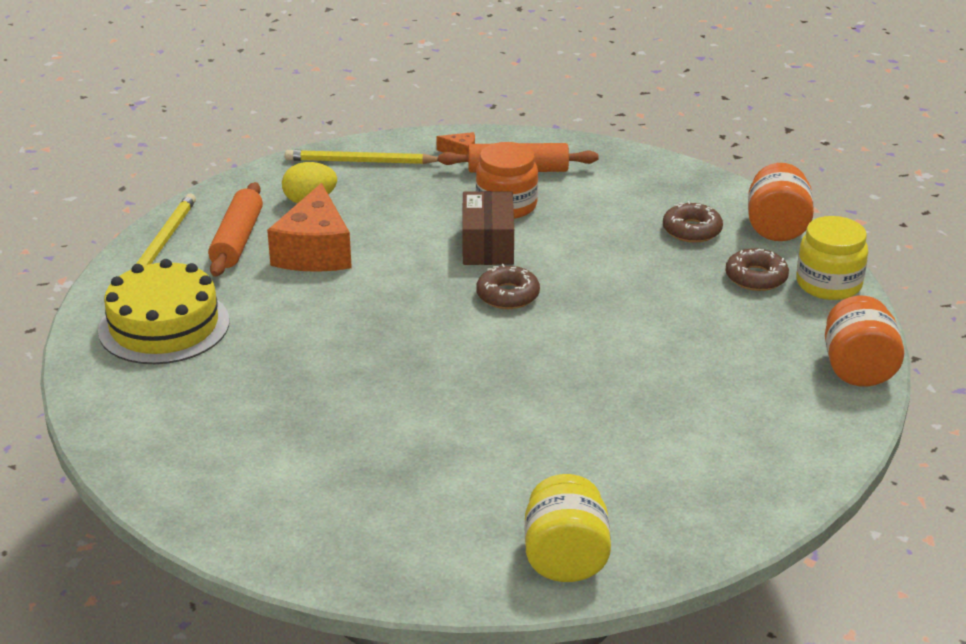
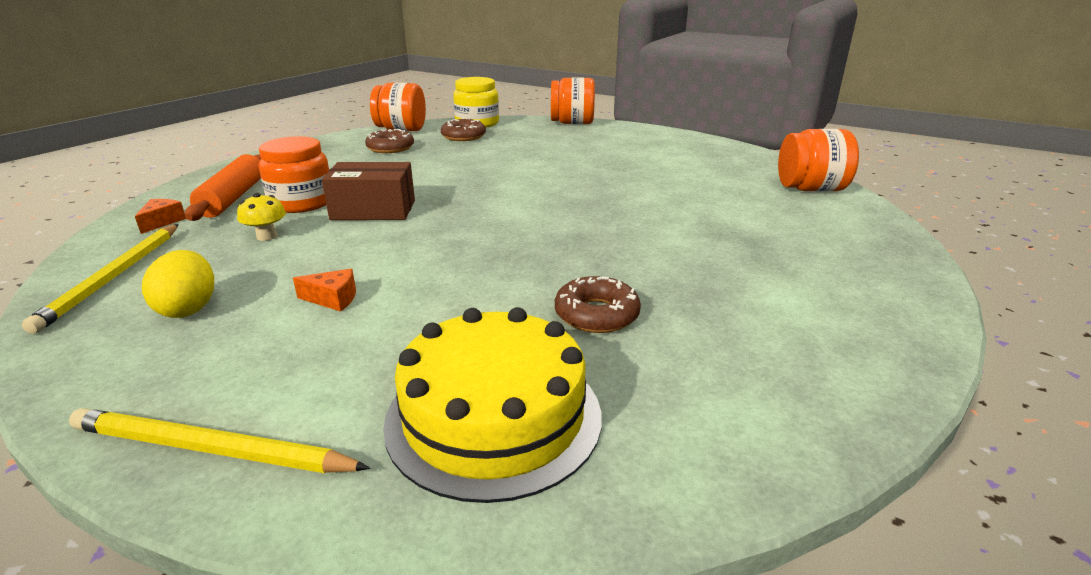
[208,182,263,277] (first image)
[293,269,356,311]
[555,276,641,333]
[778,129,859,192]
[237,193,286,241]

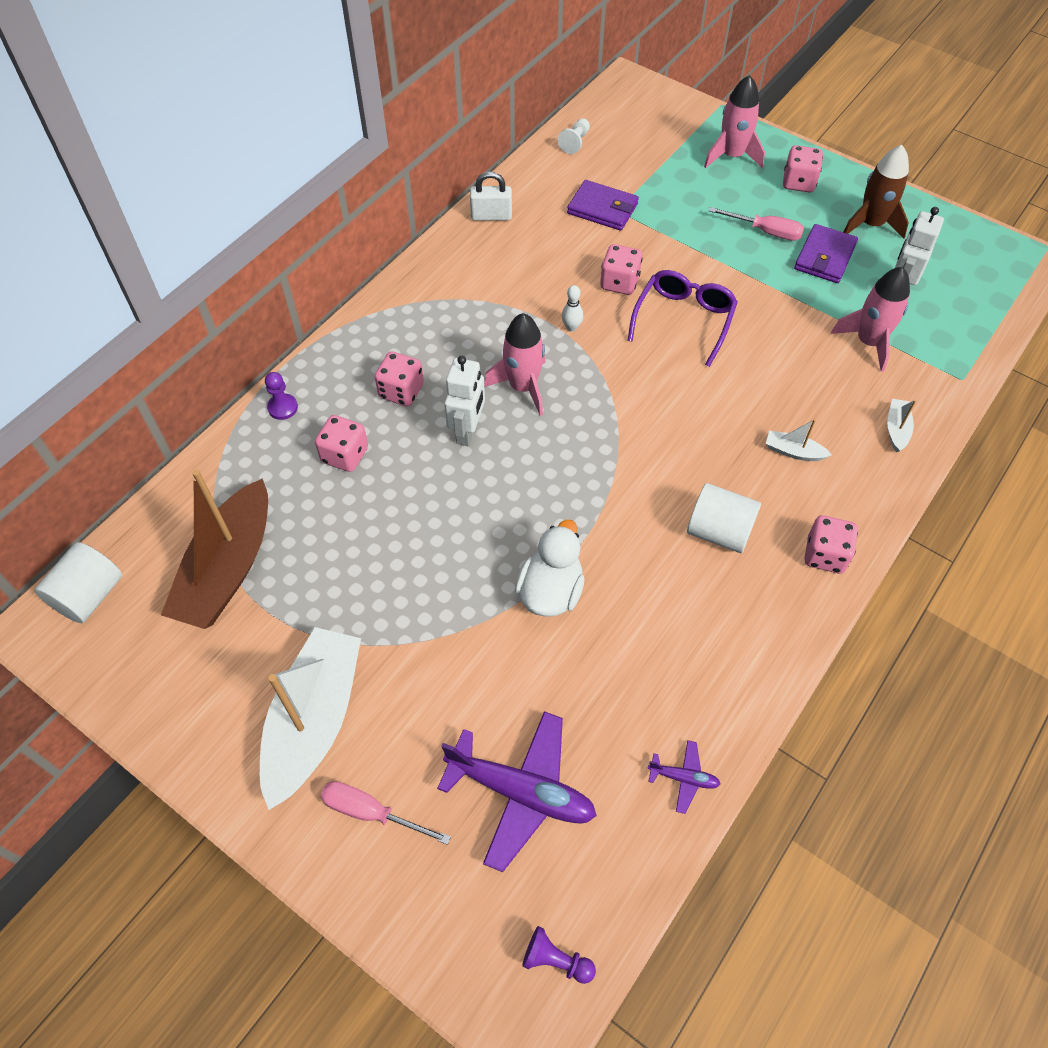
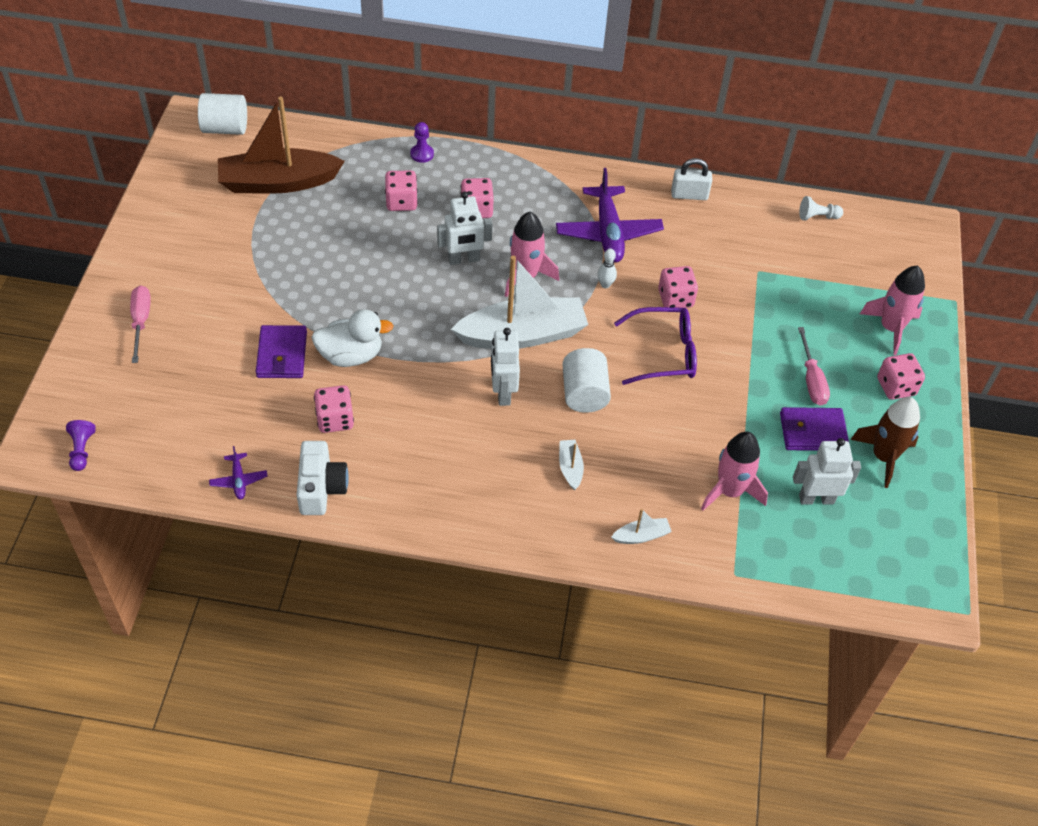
[671,158,712,200]
[256,325,307,378]
[562,348,611,413]
[314,385,354,433]
[451,256,588,349]
[556,168,664,263]
[491,328,520,406]
[297,441,349,515]

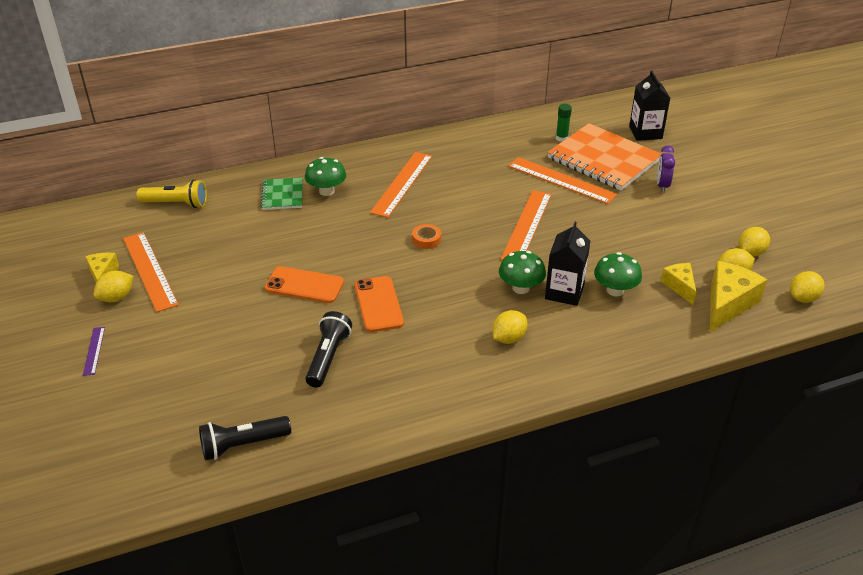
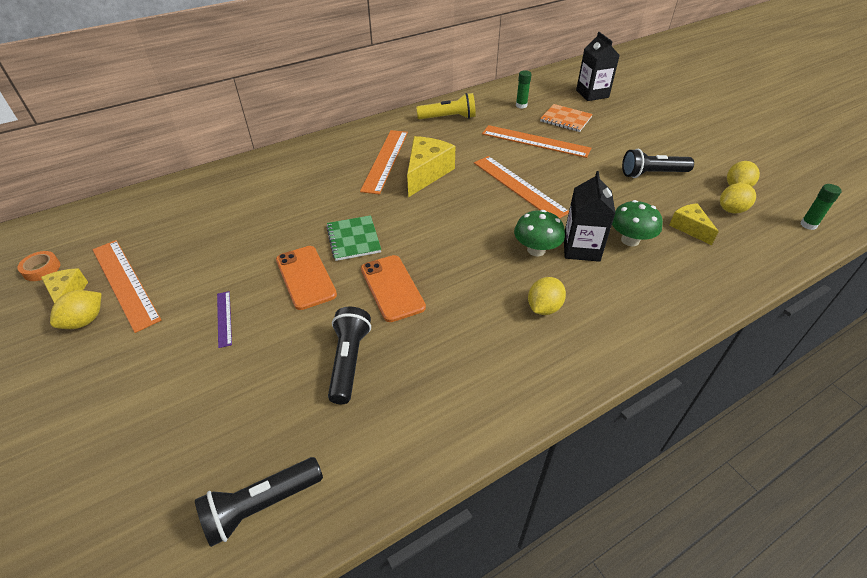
[540,104,593,132]
[657,146,675,193] (first image)
[305,157,346,196] (first image)
[326,215,381,261]
[416,93,476,119]
[474,156,569,219]
[18,251,60,281]
[407,136,455,197]
[276,246,337,310]
[800,184,842,230]
[217,291,232,348]
[622,149,694,178]

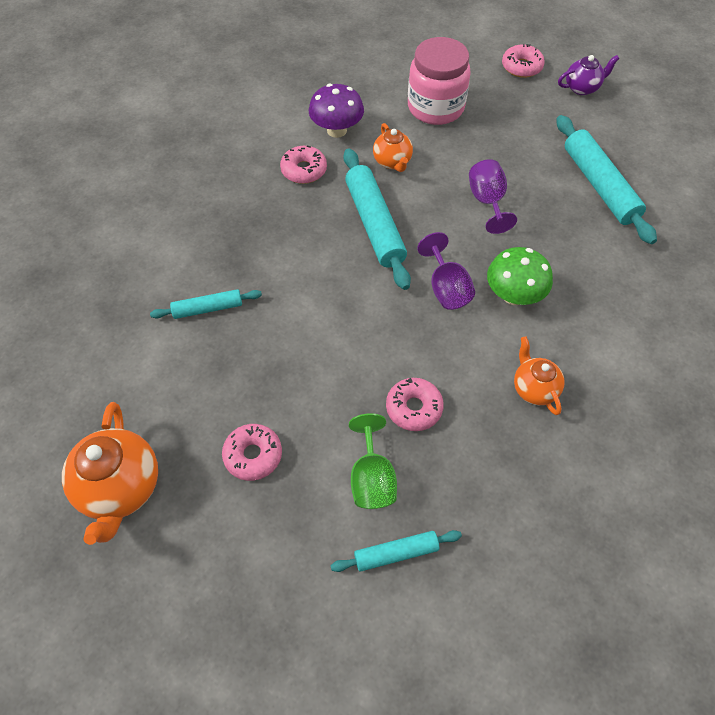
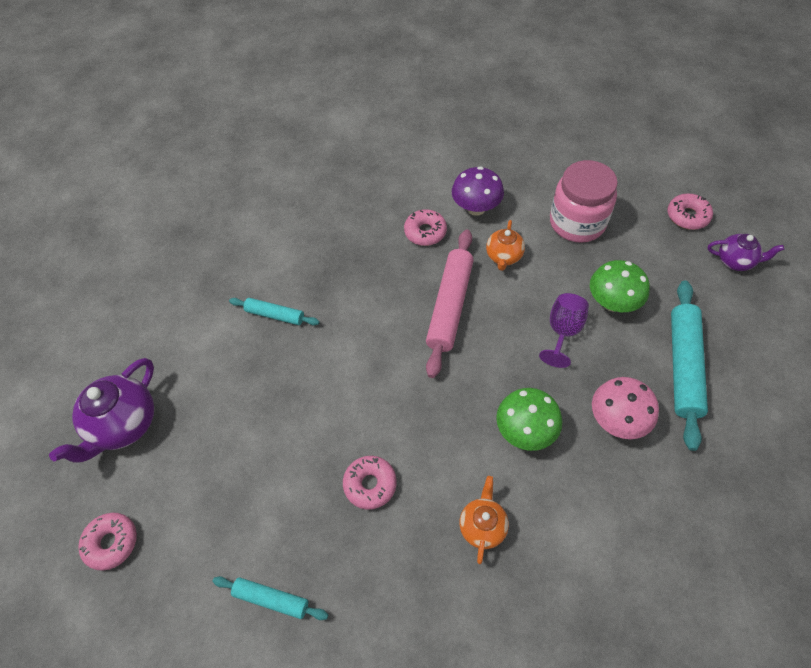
[426,229,474,378]
[417,232,475,310] (first image)
[49,358,154,463]
[349,413,397,509] (first image)
[78,513,137,571]
[590,260,650,312]
[592,377,659,439]

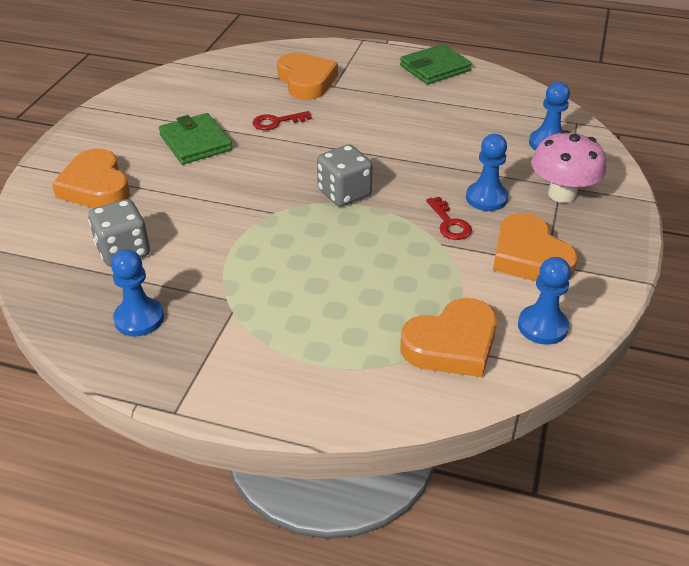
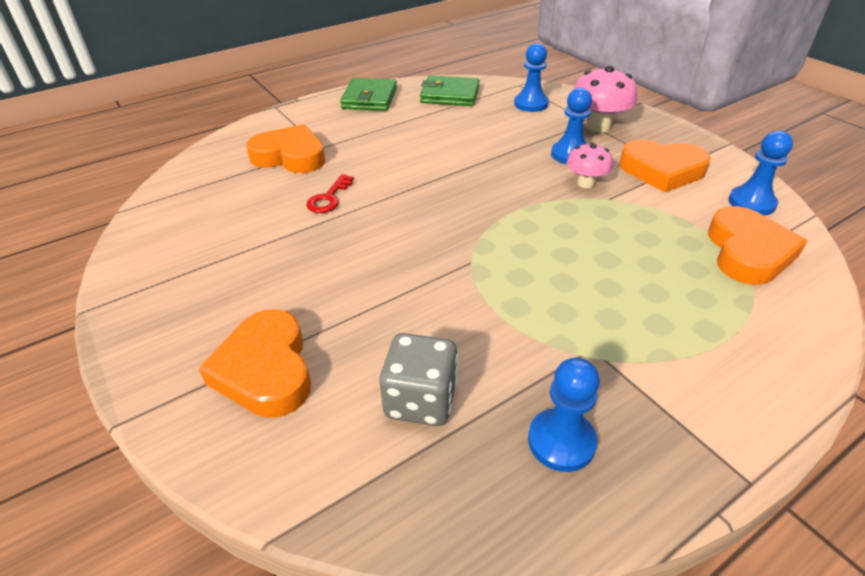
[420,75,480,106]
[317,145,373,207] (first image)
[198,309,311,418]
[566,142,613,188]

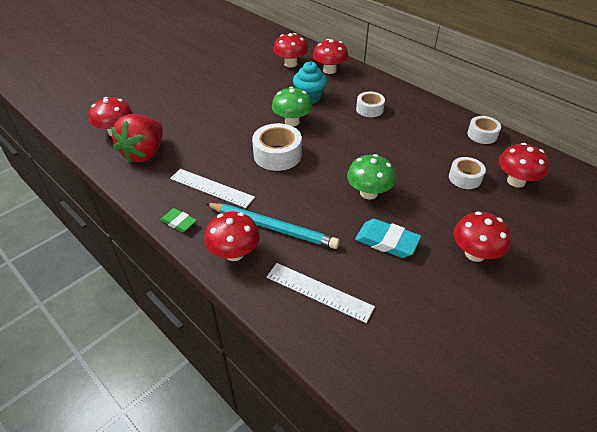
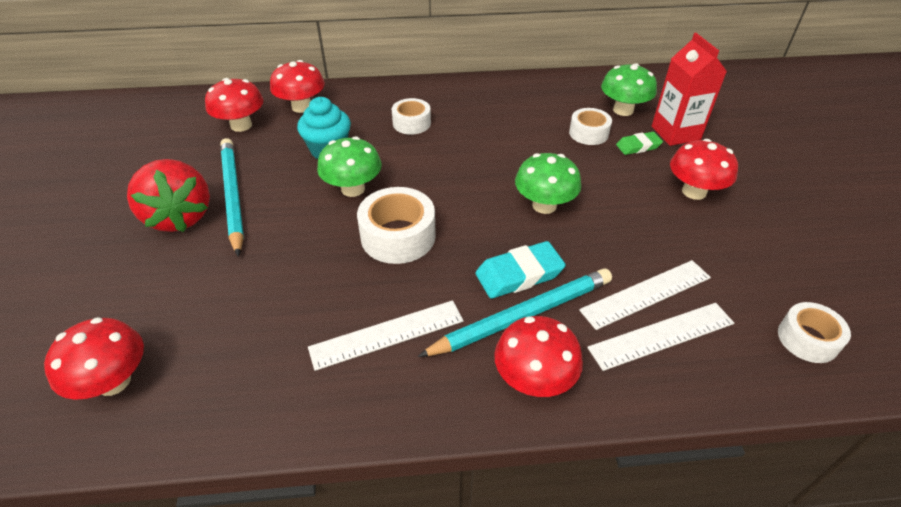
[127,159,210,232]
[778,302,851,363]
[601,63,657,116]
[616,132,663,155]
[475,241,566,299]
[652,33,727,146]
[220,138,244,257]
[579,260,711,330]

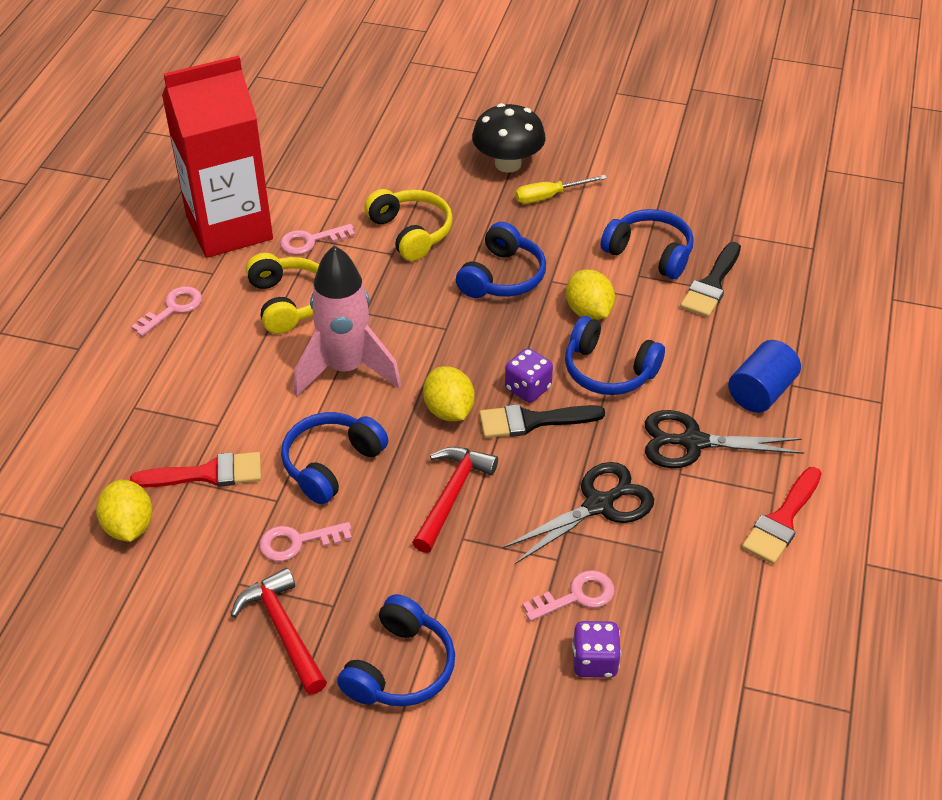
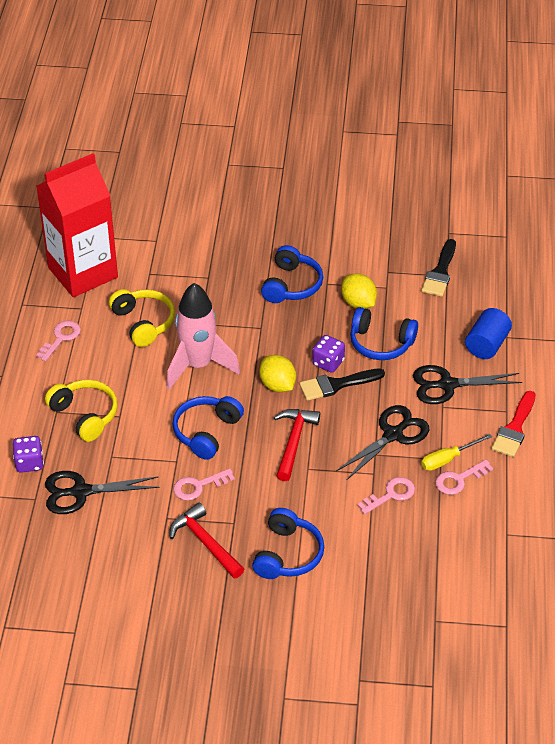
[472,103,546,173] (first image)
[421,434,492,471]
[45,380,117,442]
[601,209,694,279] (first image)
[436,460,493,495]
[130,452,262,488] (first image)
[45,471,160,514]
[13,436,44,473]

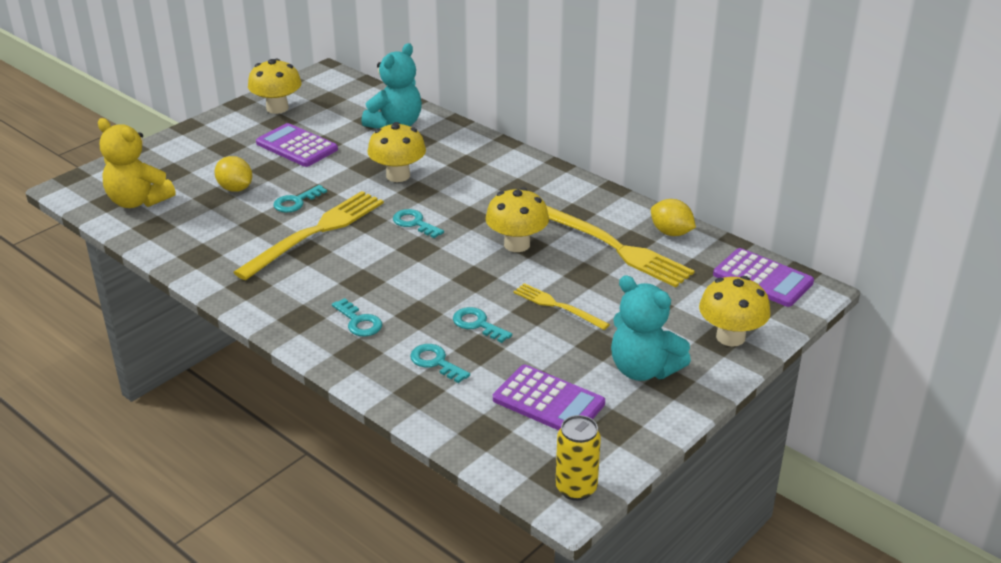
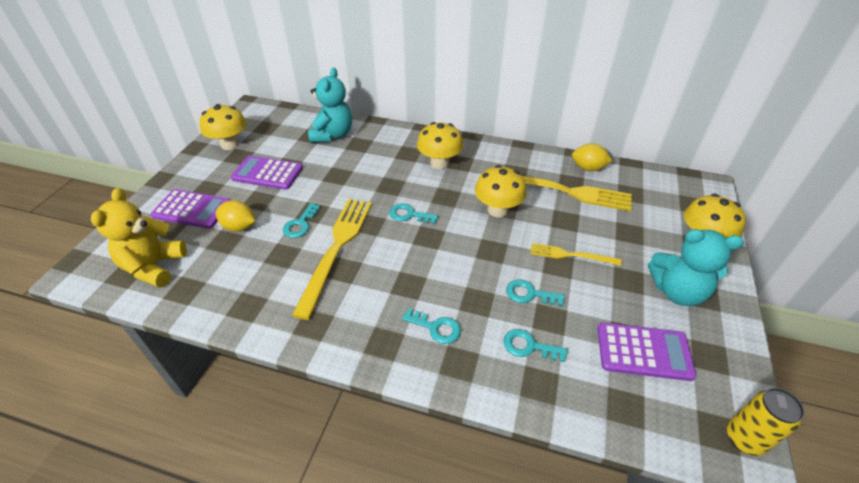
[91,188,187,288]
[417,122,463,169]
[151,189,231,229]

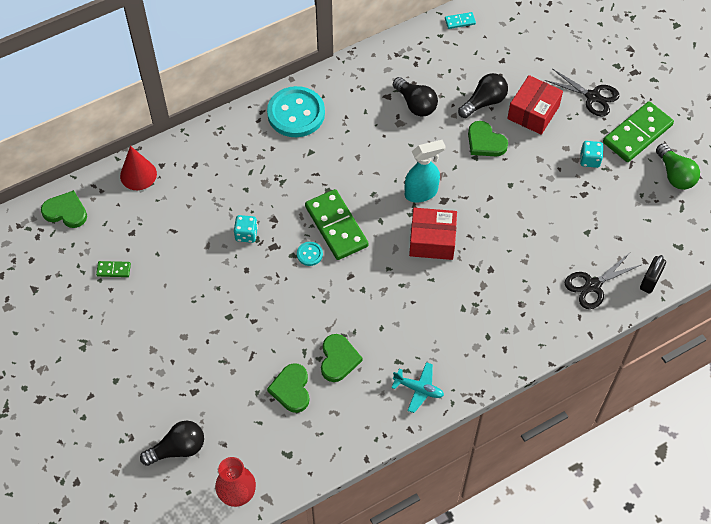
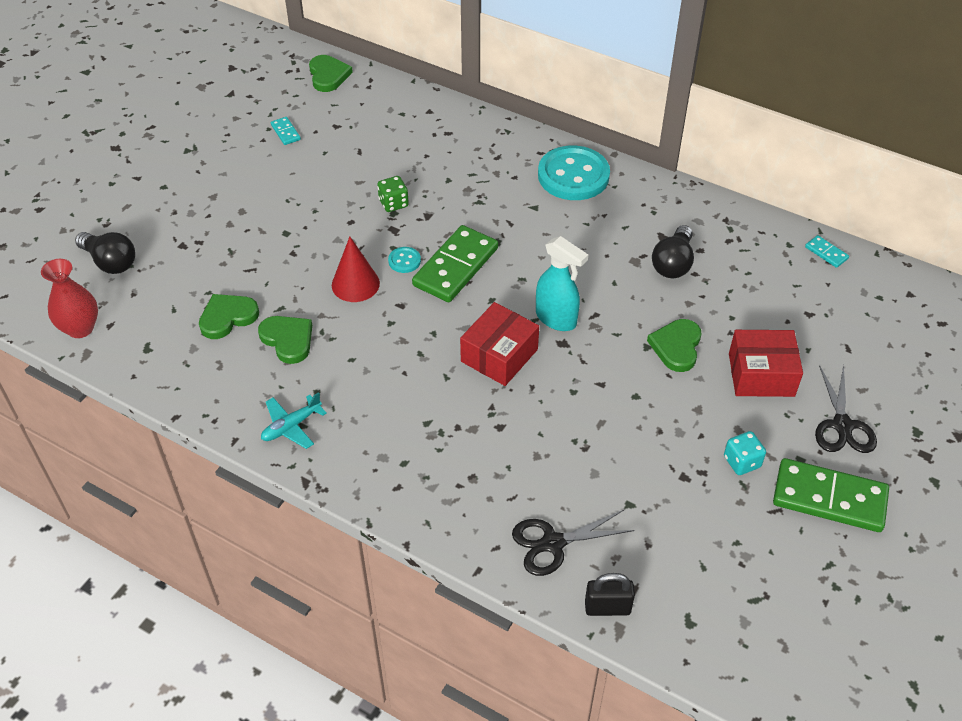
[458,73,508,118] (first image)
[656,143,700,190] (first image)
[332,237,380,302]
[460,302,539,386]
[377,176,409,212]
[512,510,635,576]
[271,117,301,145]
[258,316,312,364]
[261,392,327,449]

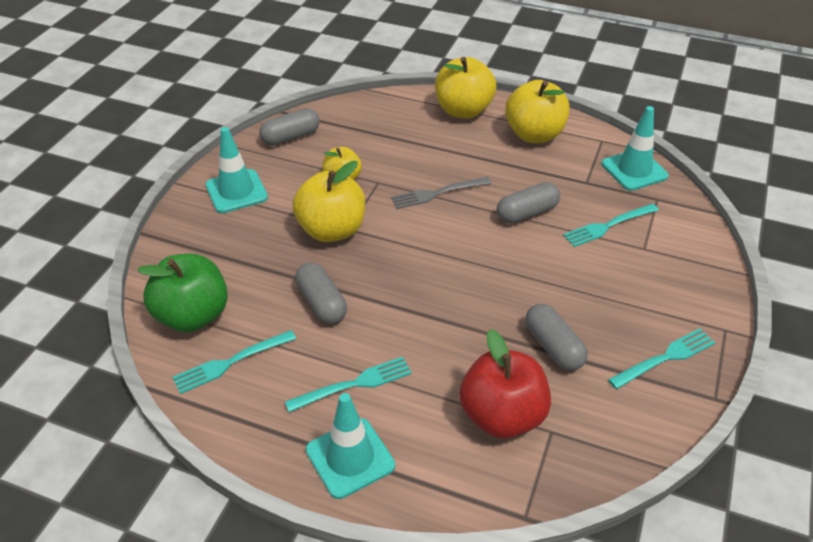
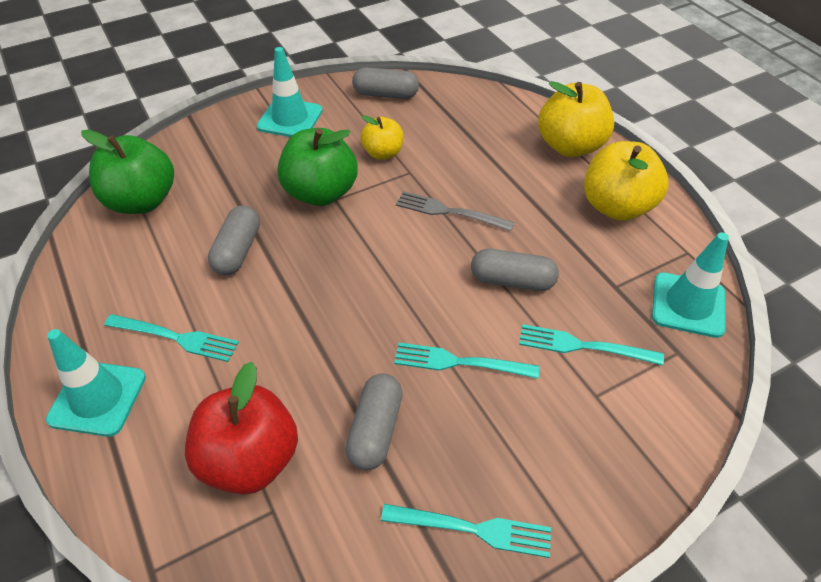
[277,128,358,206]
[394,343,539,379]

